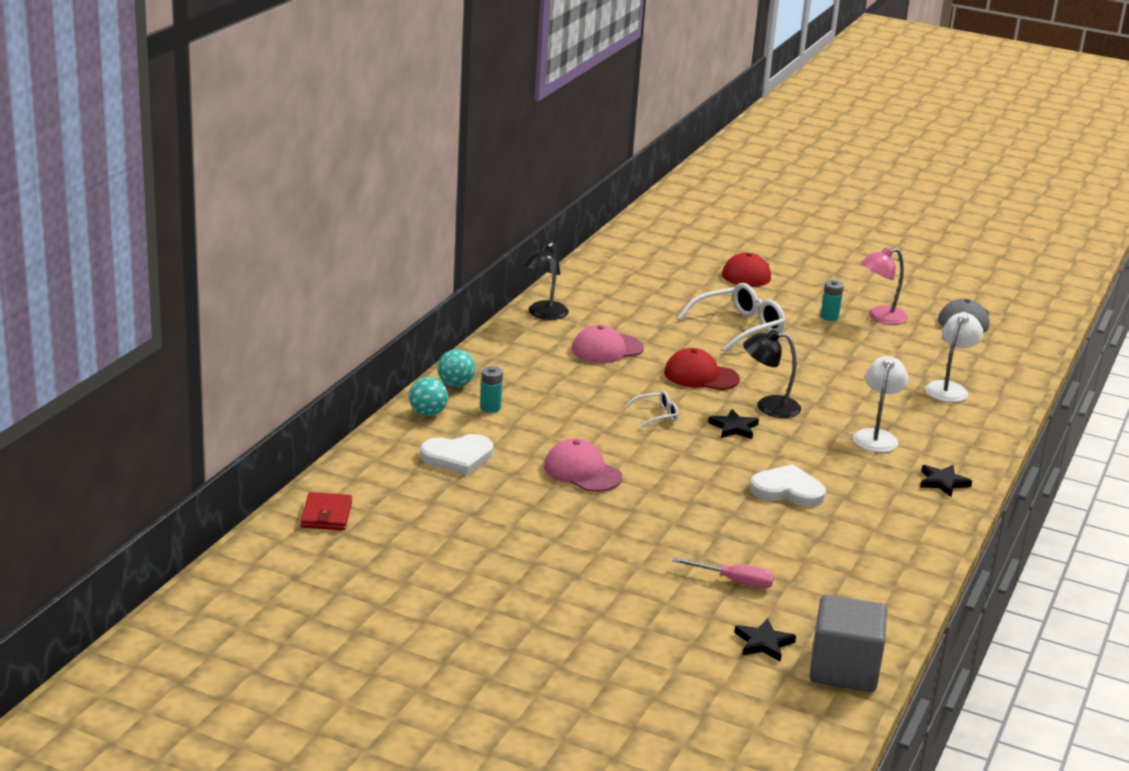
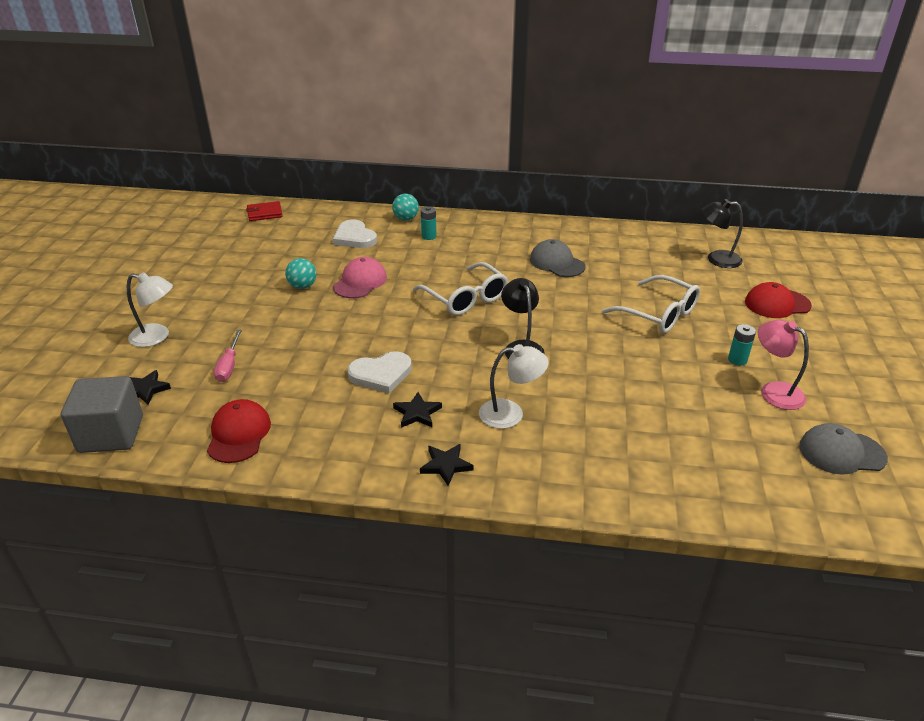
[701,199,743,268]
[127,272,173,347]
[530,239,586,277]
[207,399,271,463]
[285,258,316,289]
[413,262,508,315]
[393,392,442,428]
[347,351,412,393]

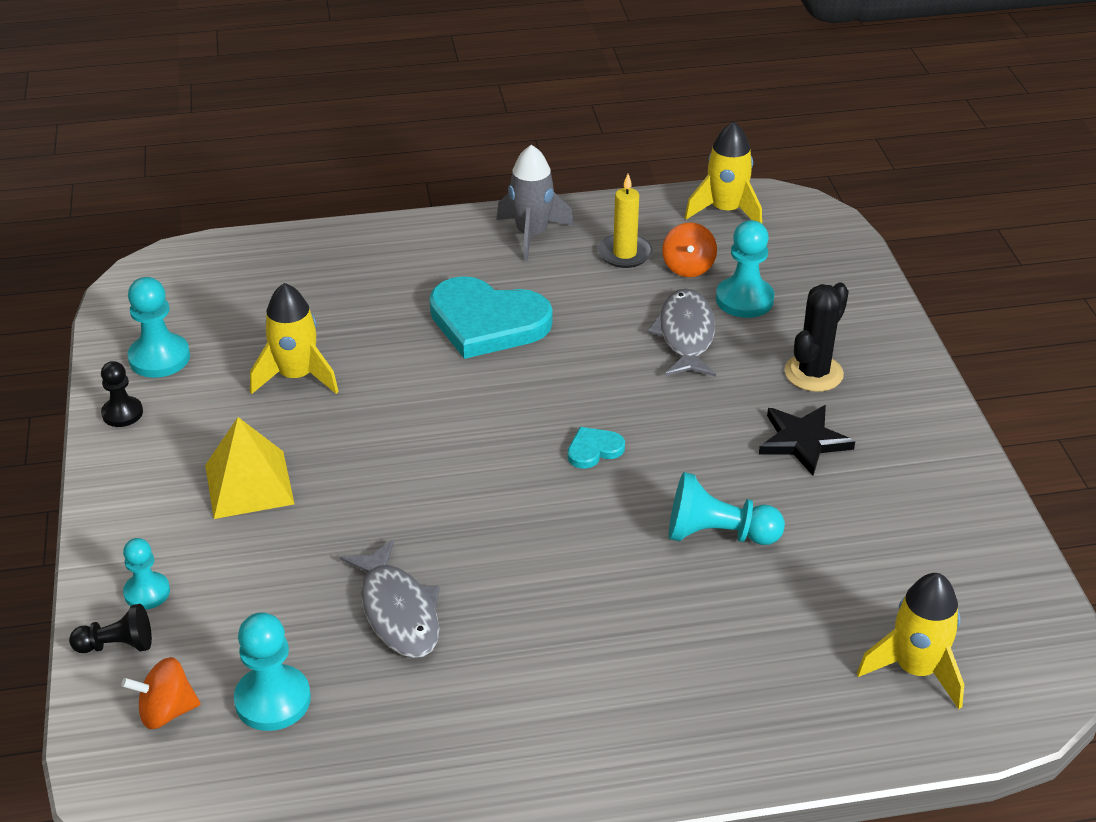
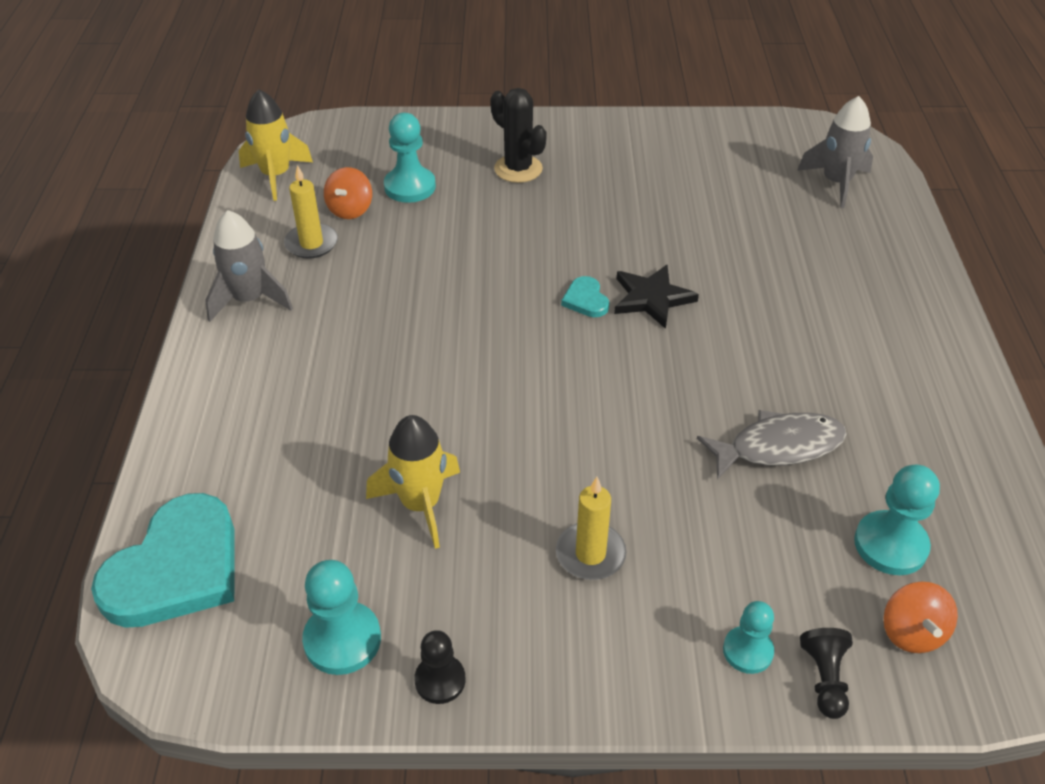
[324,167,372,219]
[91,493,234,628]
[648,288,716,376] (first image)
[614,265,699,329]
[556,477,627,580]
[669,472,785,545] (first image)
[797,96,873,208]

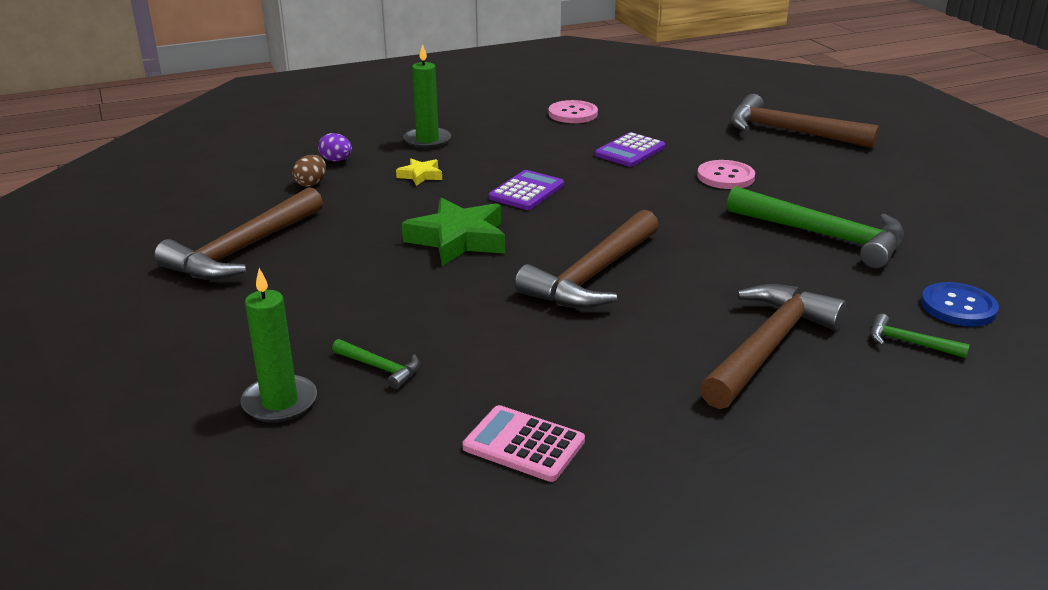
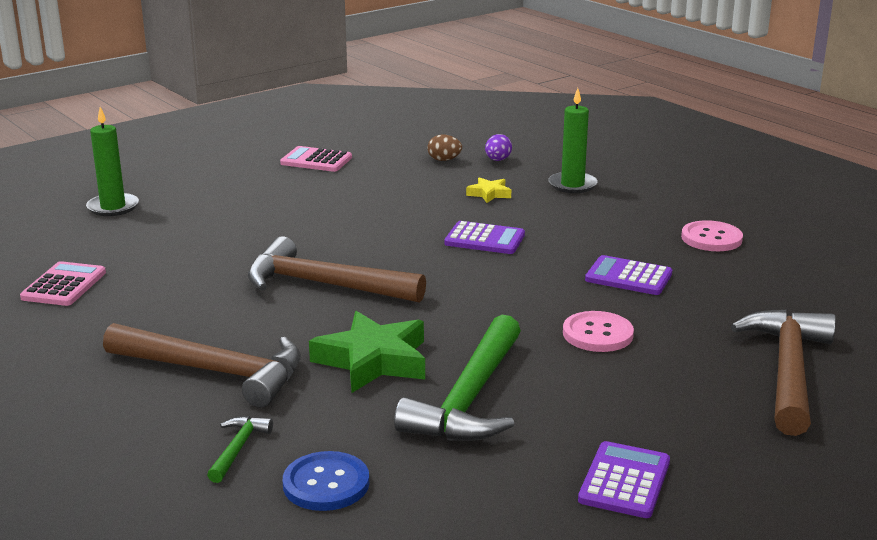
[280,146,352,172]
[309,311,425,393]
[332,339,420,389] (first image)
[578,441,670,518]

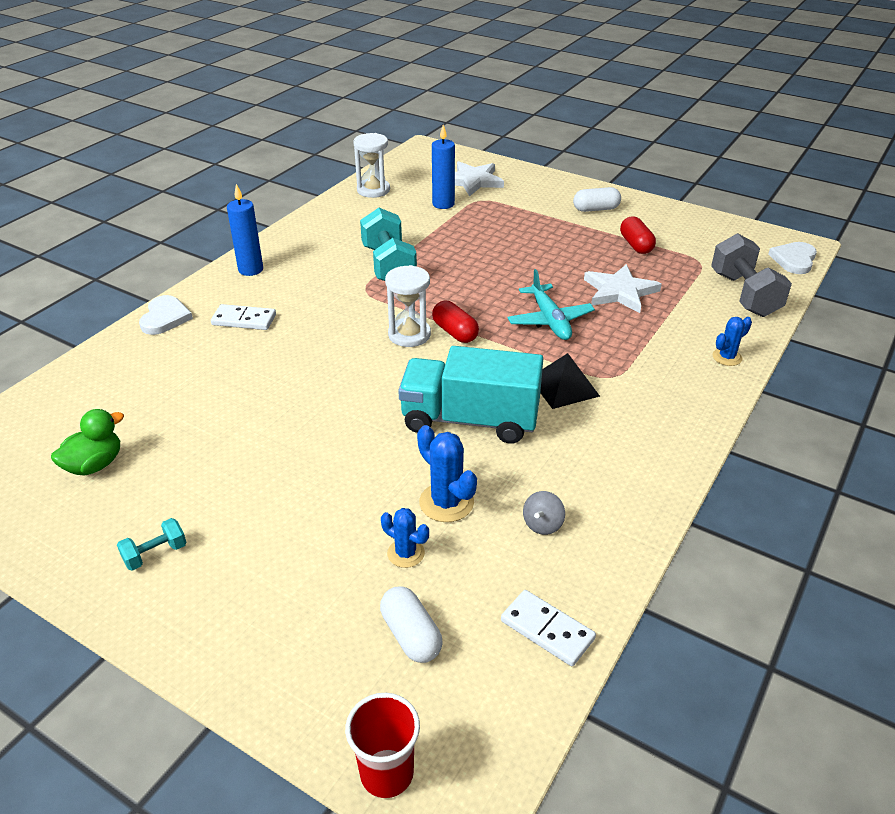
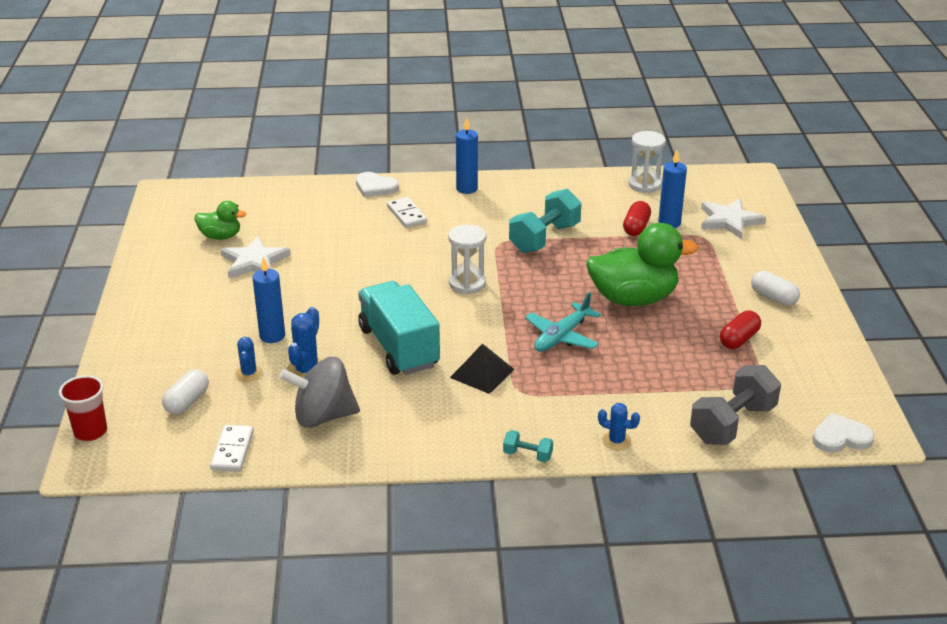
[220,236,291,278]
[356,172,399,197]
[623,201,651,236]
[279,357,360,428]
[503,430,553,462]
[586,223,699,306]
[253,256,285,343]

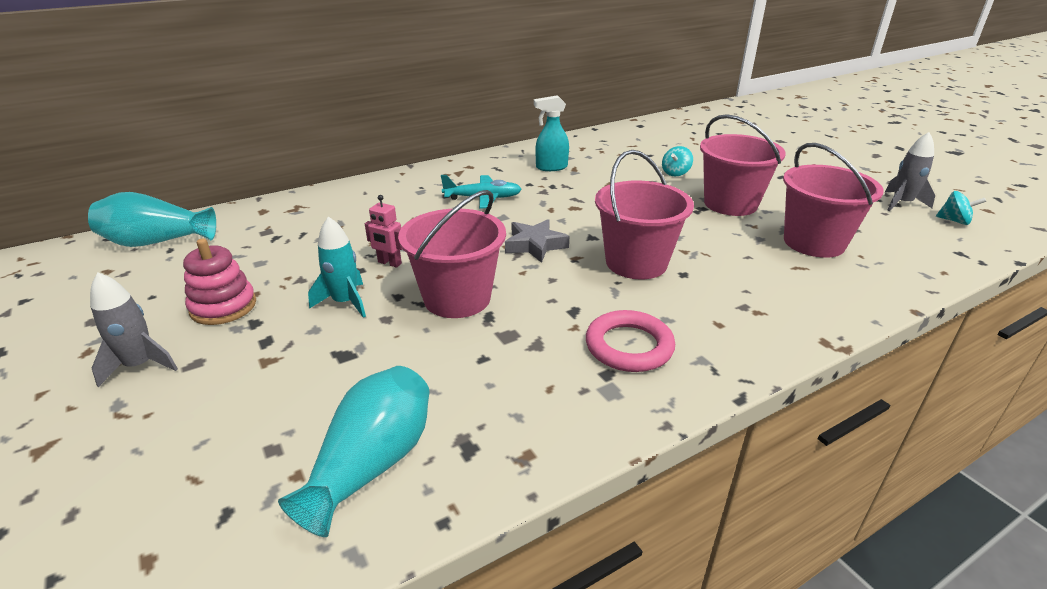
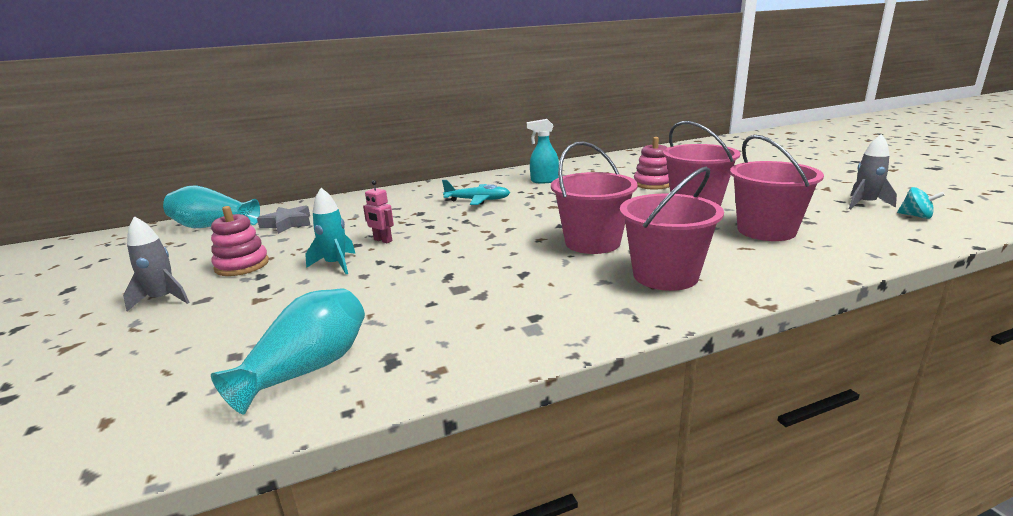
[634,137,670,189]
[620,167,724,291]
[257,205,311,234]
[586,310,675,372] (first image)

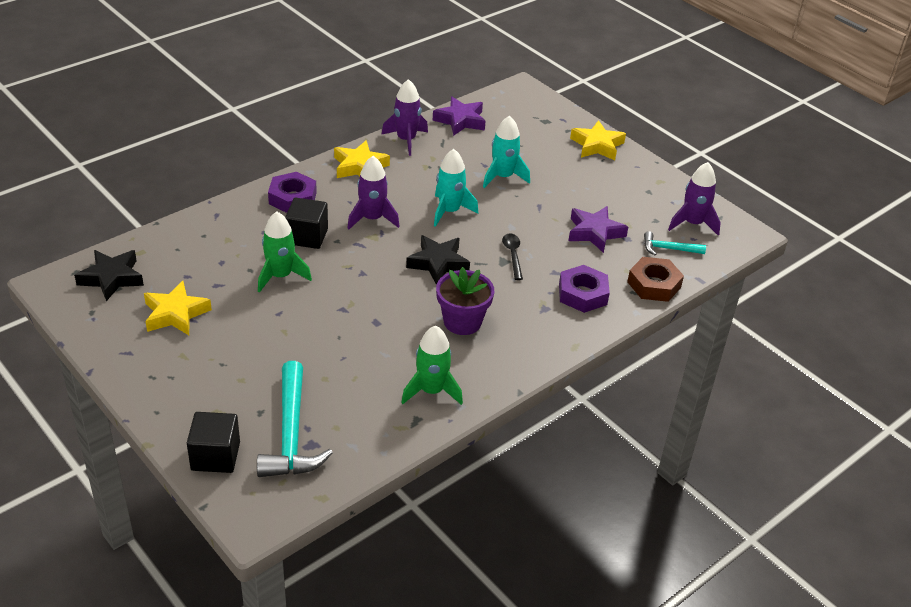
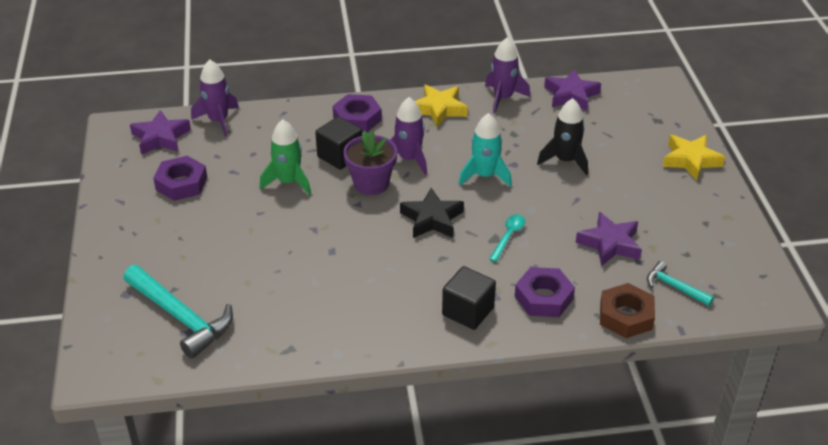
[537,98,588,175]
[191,59,239,137]
[489,214,525,262]
[130,110,191,155]
[343,131,398,195]
[153,156,207,201]
[401,326,463,405] (first image)
[123,265,233,359]
[442,266,496,330]

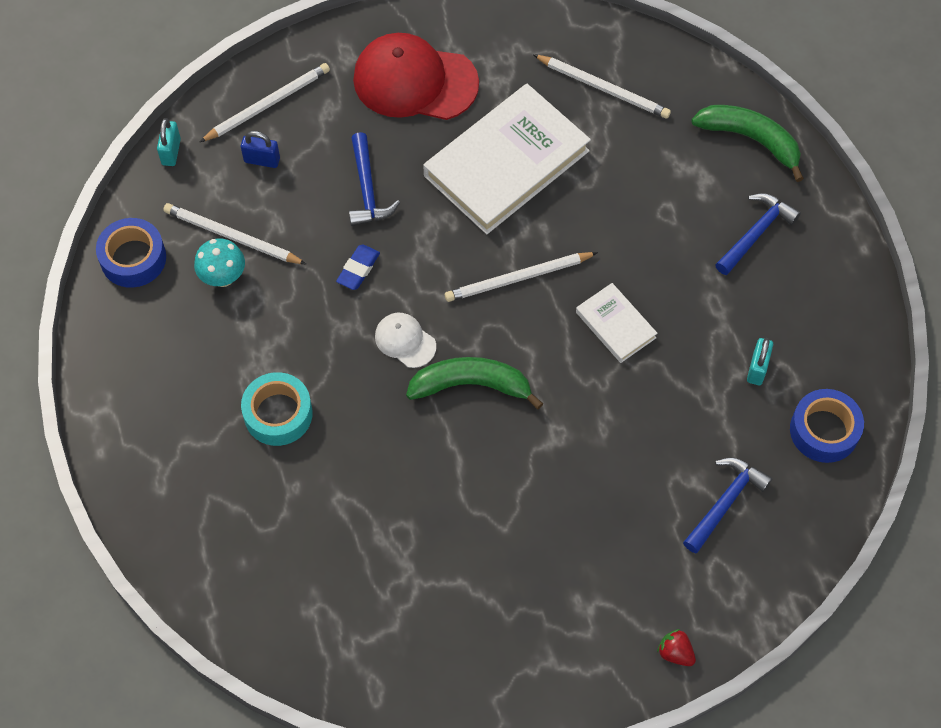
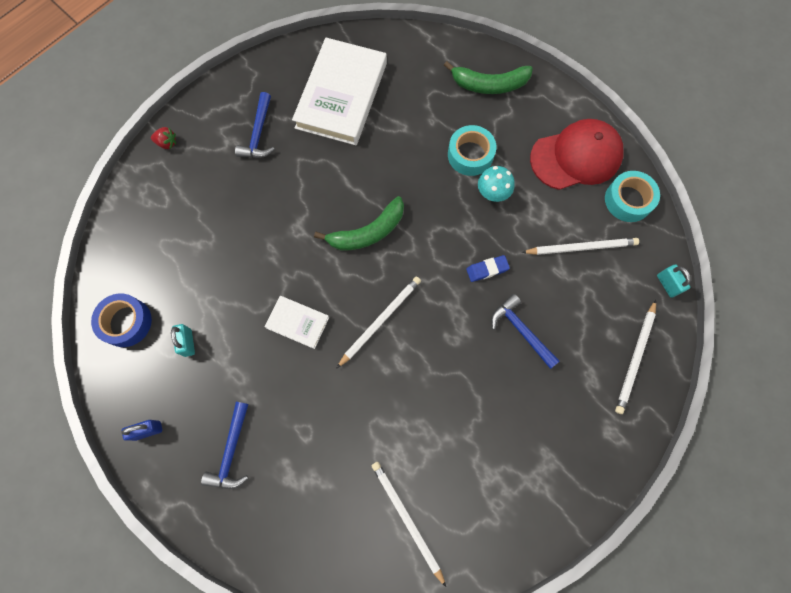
[530,119,624,190]
[372,462,446,587]
[292,38,387,145]
[444,61,533,94]
[121,420,162,441]
[605,171,660,222]
[478,166,515,202]
[466,255,510,282]
[375,313,436,368] (first image)
[235,92,275,158]

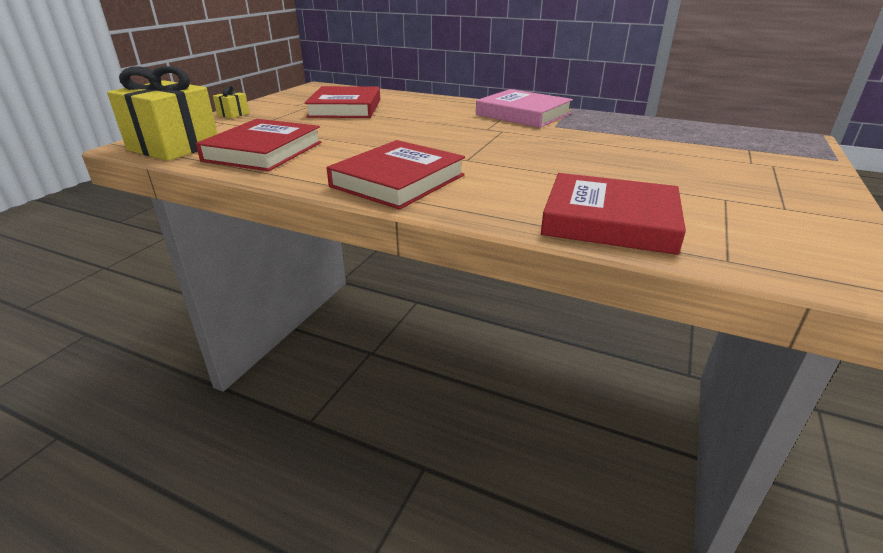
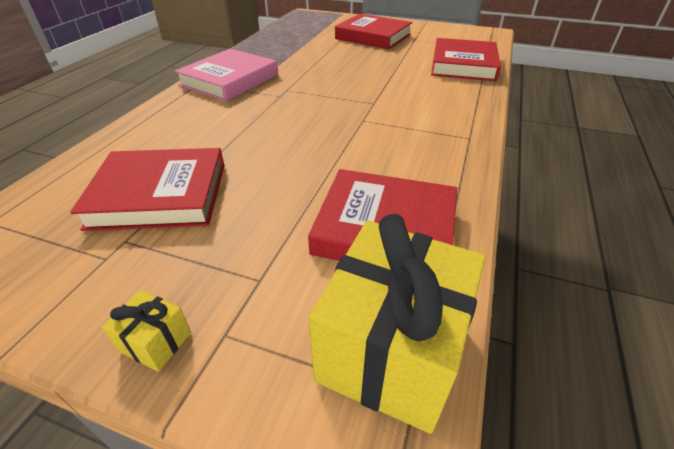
[335,14,412,49]

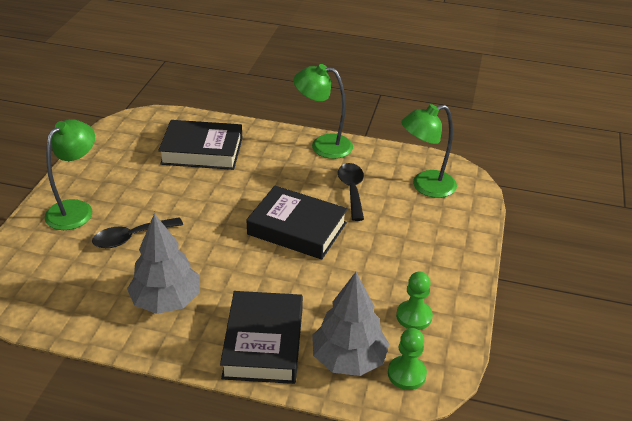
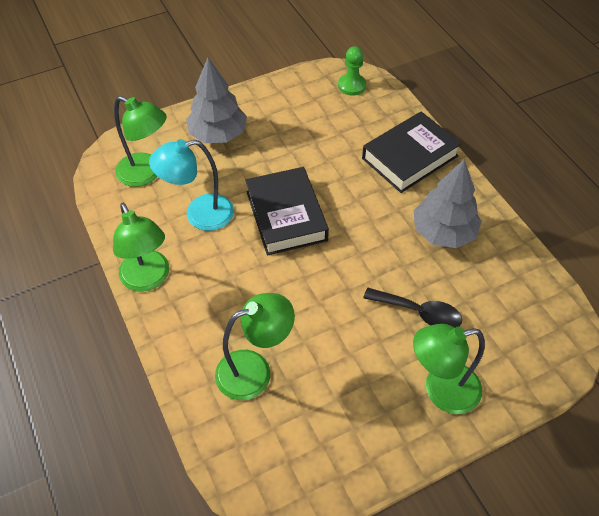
[215,293,295,400]
[149,139,234,231]
[186,58,247,143]
[396,272,433,330] (first image)

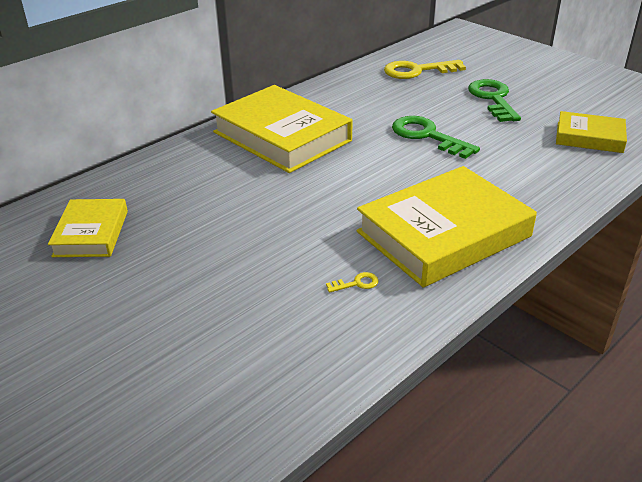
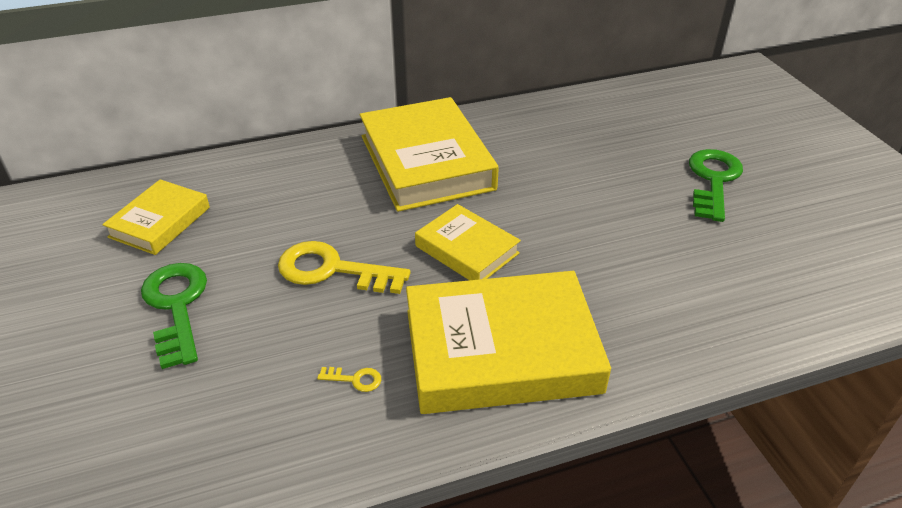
[278,241,410,294]
[415,204,521,280]
[141,263,207,369]

